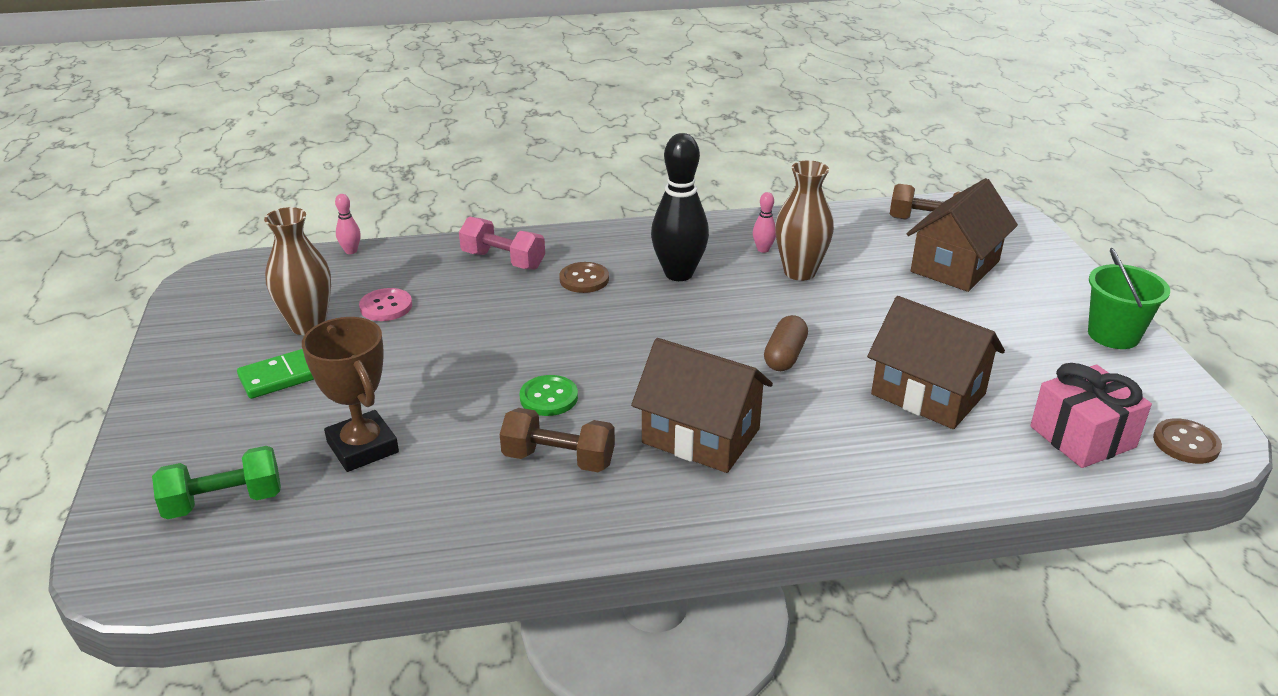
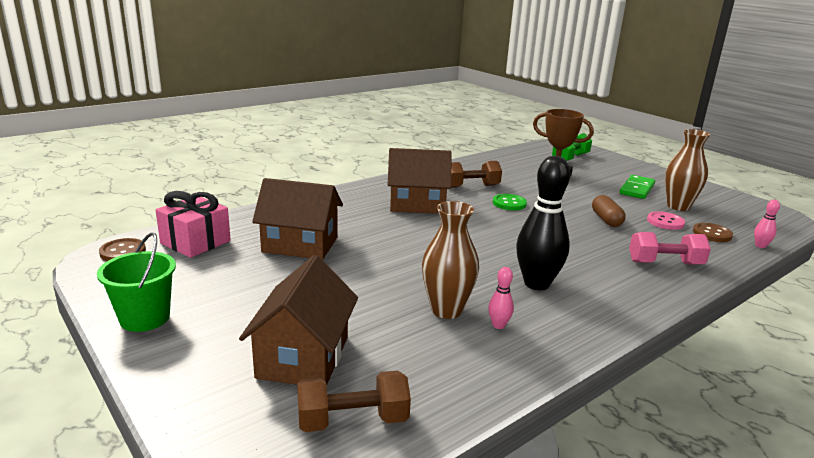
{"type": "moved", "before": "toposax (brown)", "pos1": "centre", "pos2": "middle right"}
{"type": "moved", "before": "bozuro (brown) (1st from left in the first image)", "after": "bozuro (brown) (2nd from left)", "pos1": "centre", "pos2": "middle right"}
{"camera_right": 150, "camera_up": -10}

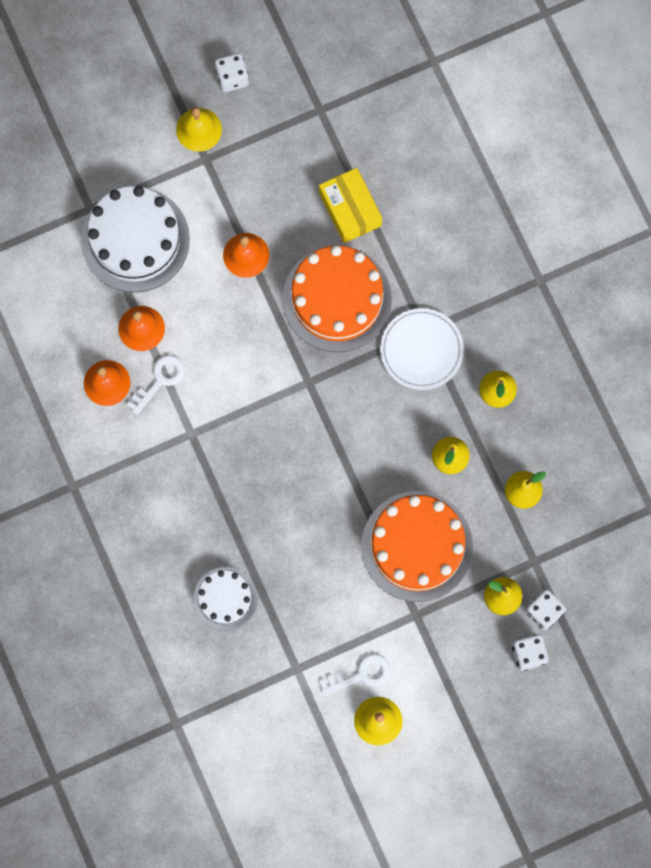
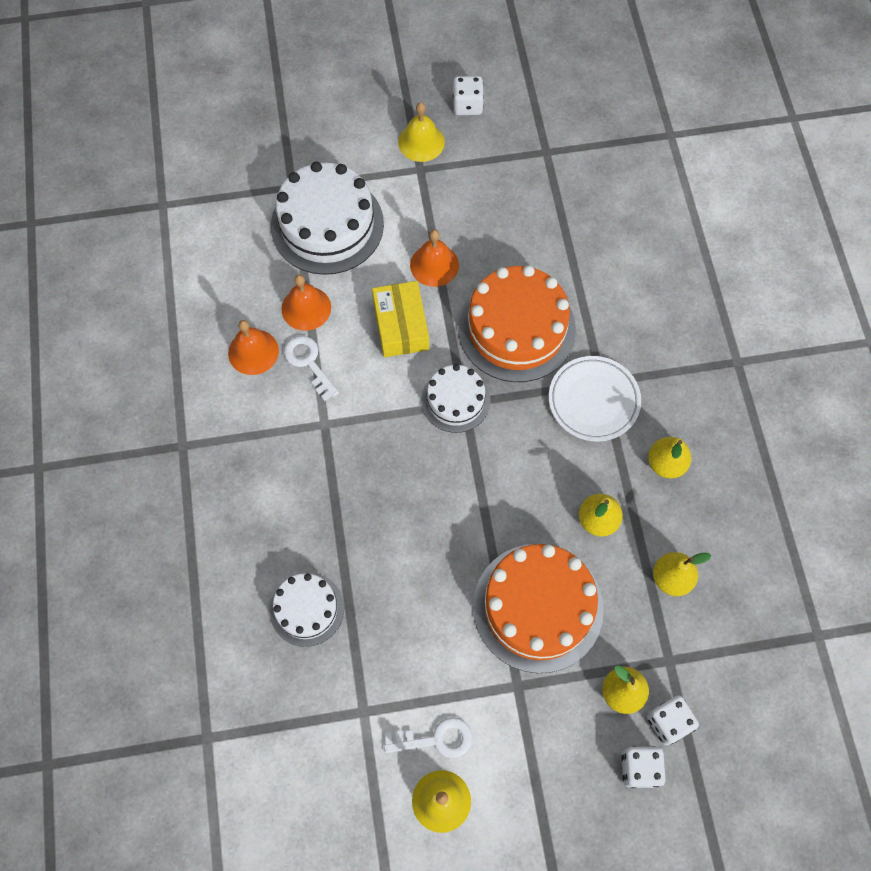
{"type": "turned", "before": "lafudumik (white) (1st from left)", "pos1": "middle left", "pos2": "centre", "turn": -90}
{"type": "moved", "before": "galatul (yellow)", "pos1": "top centre", "pos2": "centre"}
{"type": "added", "after": "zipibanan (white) (3rd from left)", "pos2": "centre"}
{"camera_right": 15, "camera_up": -10}

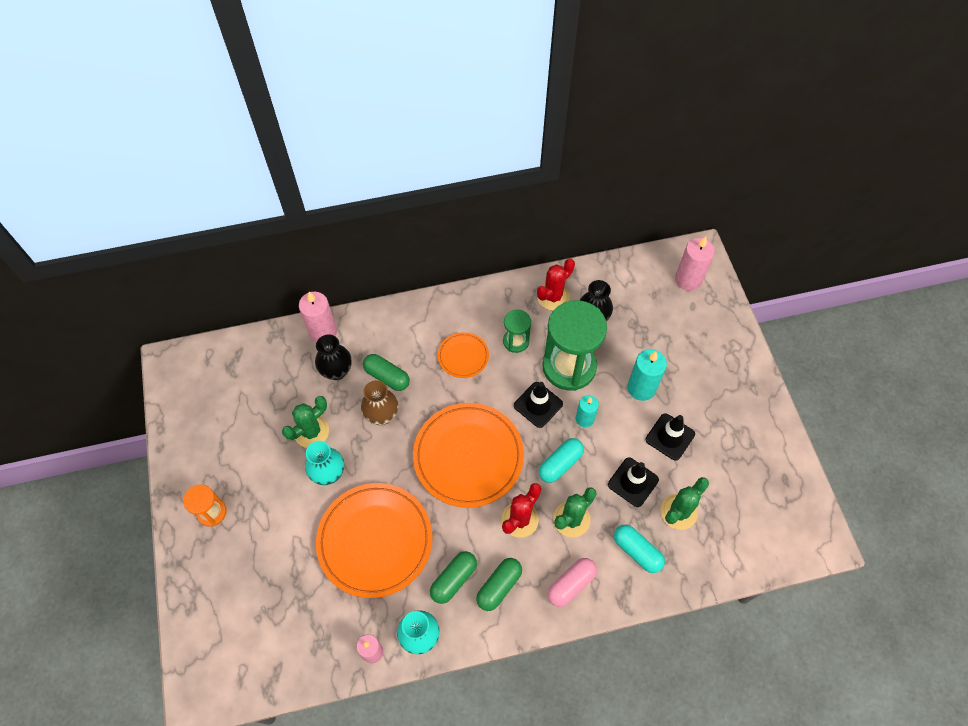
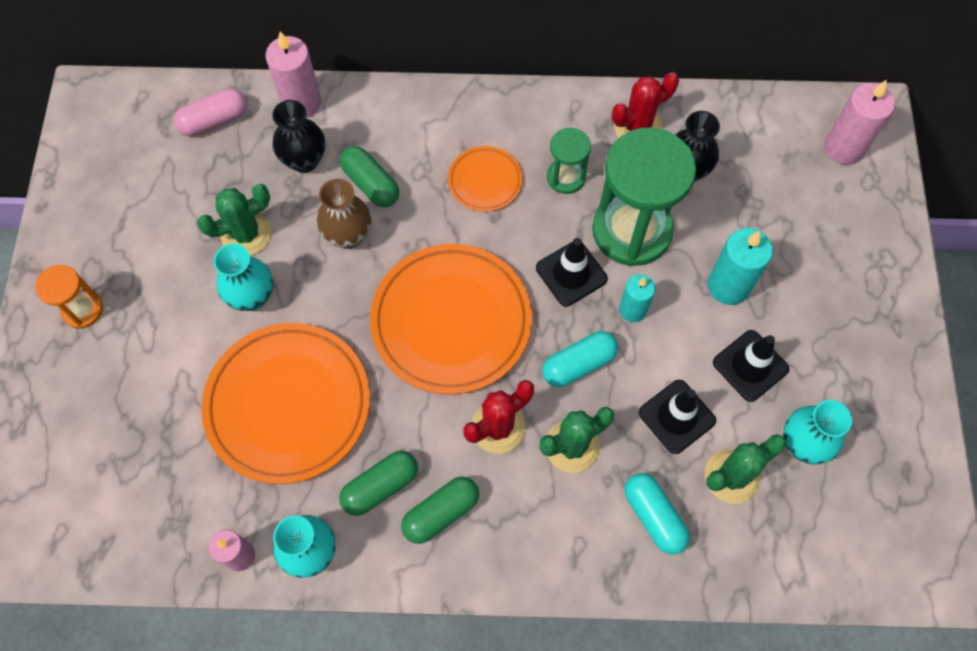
{"type": "moved", "before": "toposax (pink)", "pos1": "bottom centre", "pos2": "top left"}
{"type": "added", "after": "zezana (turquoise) (3rd from left)", "pos2": "middle right"}
{"camera_right": 15, "camera_up": 5}

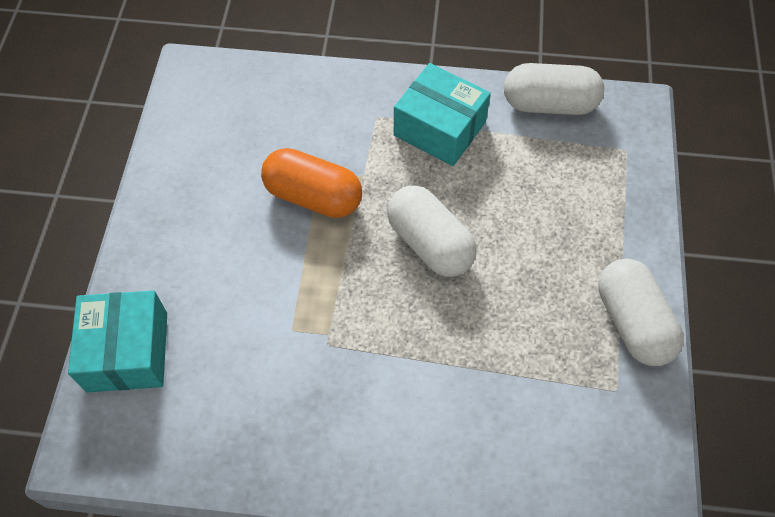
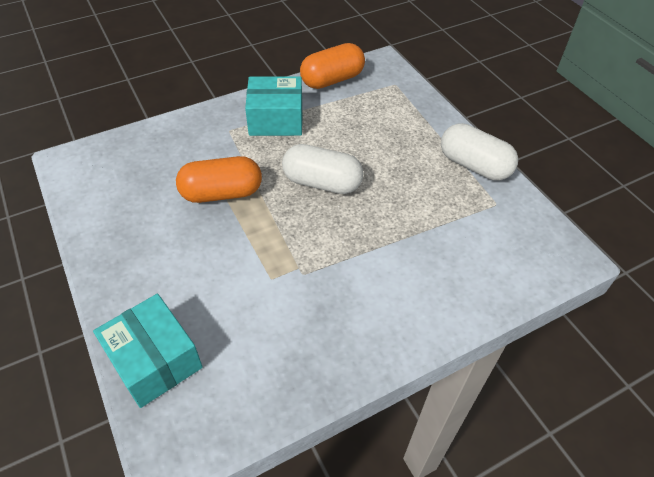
{"type": "recoloured", "before": "toposax (white) (2nd from left)", "after": "toposax (orange) (2nd from left)", "pos1": "top right", "pos2": "top centre"}
{"camera_right": -35, "camera_up": -10}

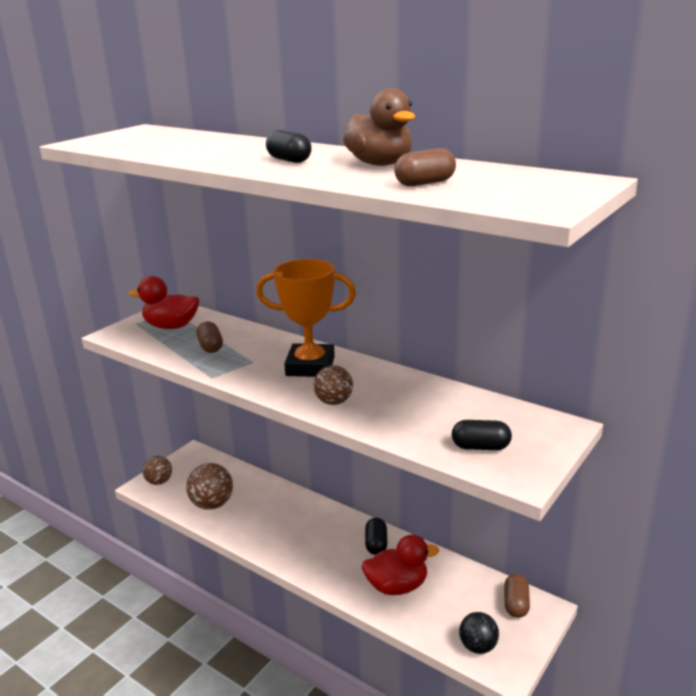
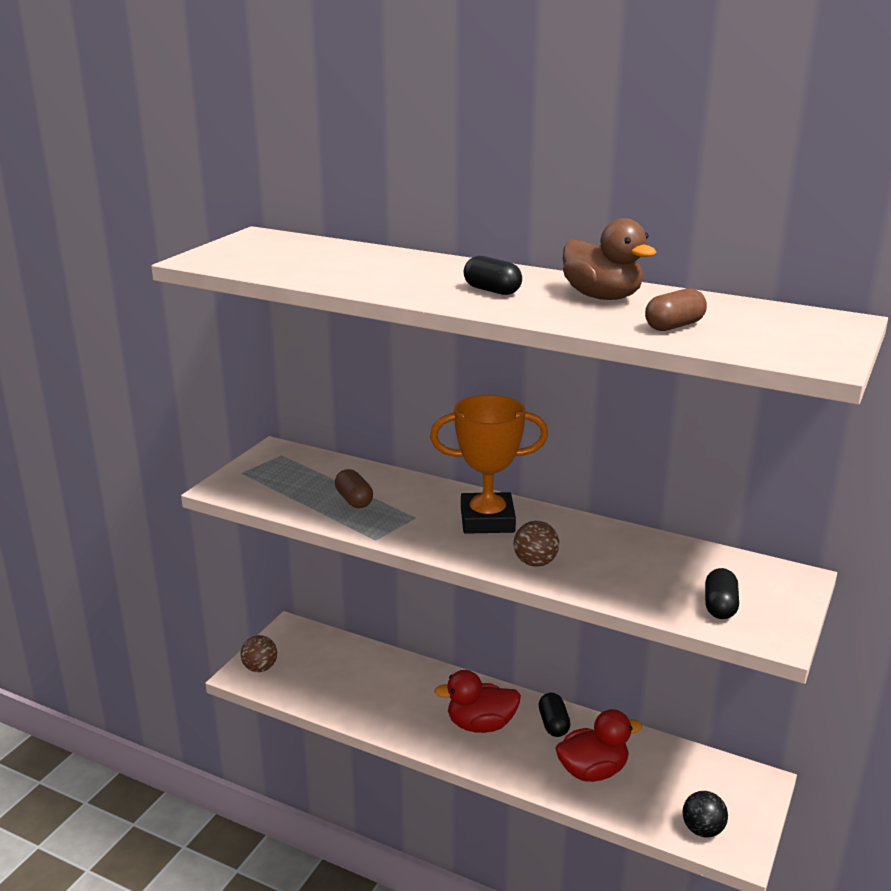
{"type": "moved", "before": "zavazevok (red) (1st from left)", "pos1": "middle left", "pos2": "bottom centre"}
{"type": "turned", "before": "toposax (black) (3rd from left)", "pos1": "middle right", "pos2": "middle right", "turn": -75}
{"type": "removed", "before": "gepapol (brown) (2nd from left)", "pos1": "bottom left"}
{"type": "removed", "before": "toposax (brown) (3rd from left)", "pos1": "bottom right"}
{"camera_right": -10, "camera_up": 0}

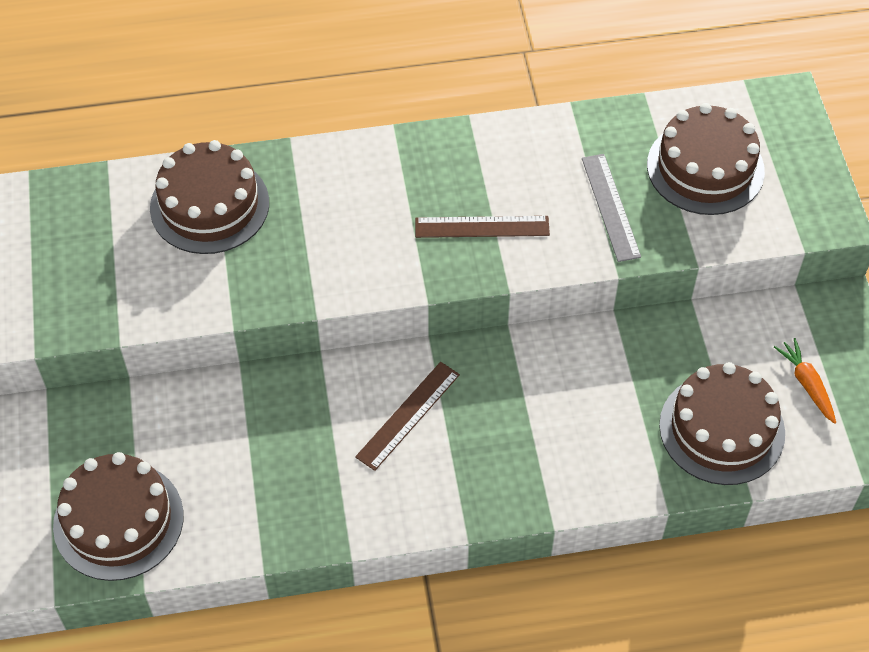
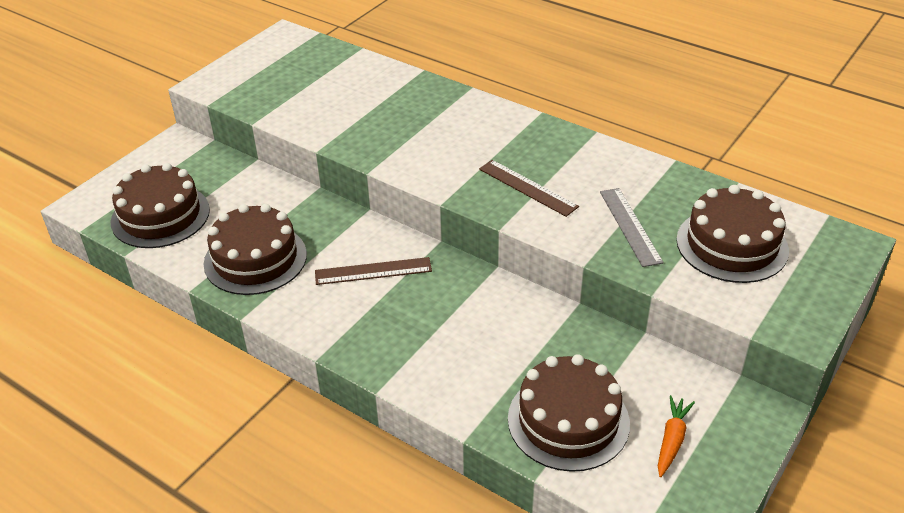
{"type": "moved", "before": "zipibanan (brown) (2nd from left)", "pos1": "top left", "pos2": "middle left"}
{"type": "turned", "before": "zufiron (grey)", "pos1": "top right", "pos2": "middle right", "turn": -45}
{"camera_right": 45, "camera_up": -15}

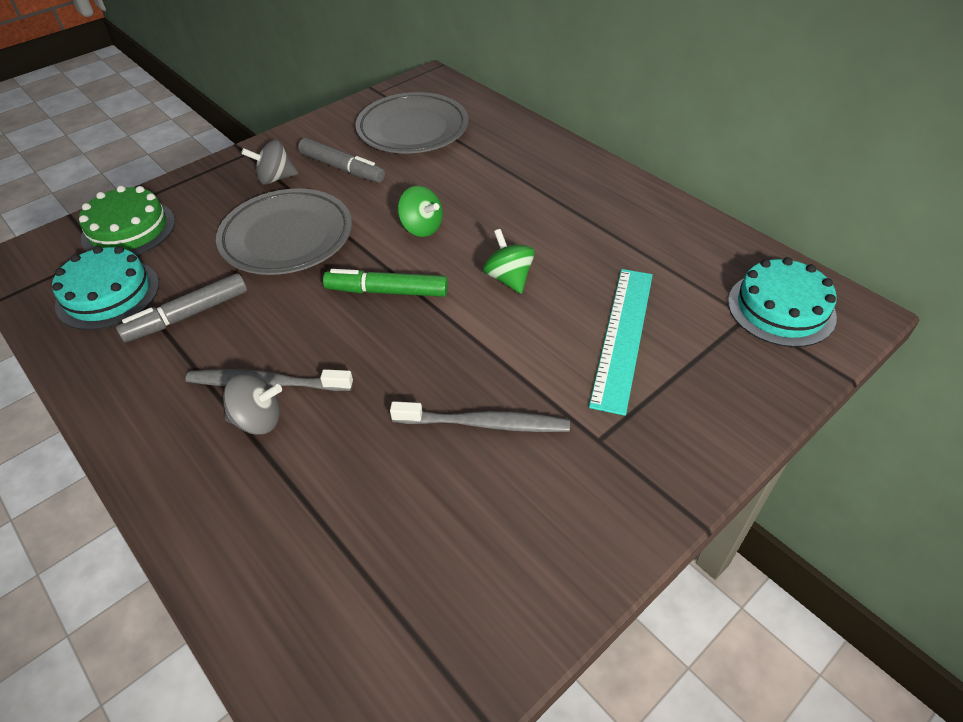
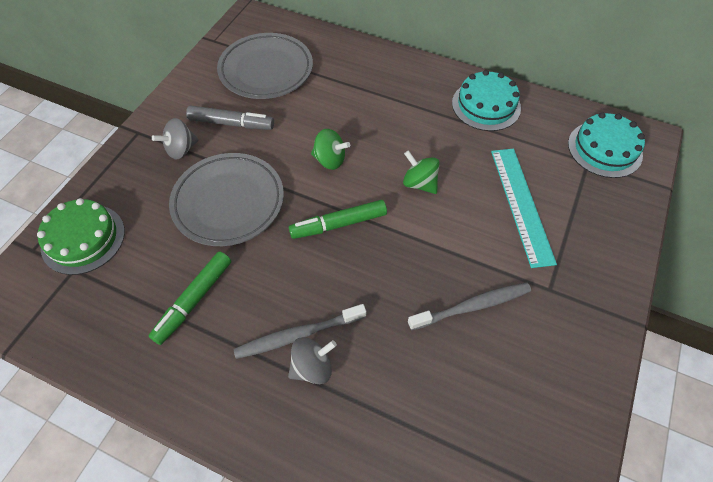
{"type": "recoloured", "before": "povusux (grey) (1st from left)", "after": "povusux (green) (1st from left)", "pos1": "middle left", "pos2": "middle left"}
{"type": "moved", "before": "zipibanan (turquoise) (1st from left)", "pos1": "middle left", "pos2": "top right"}
{"camera_right": -25, "camera_up": 10}

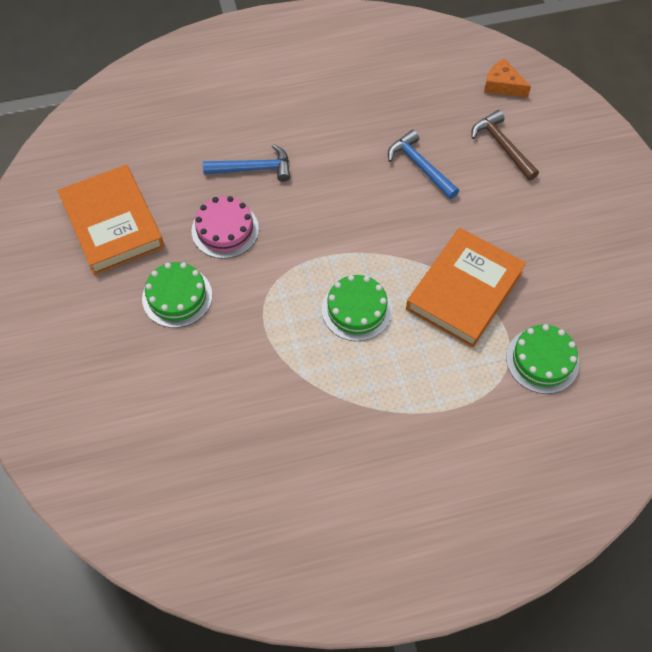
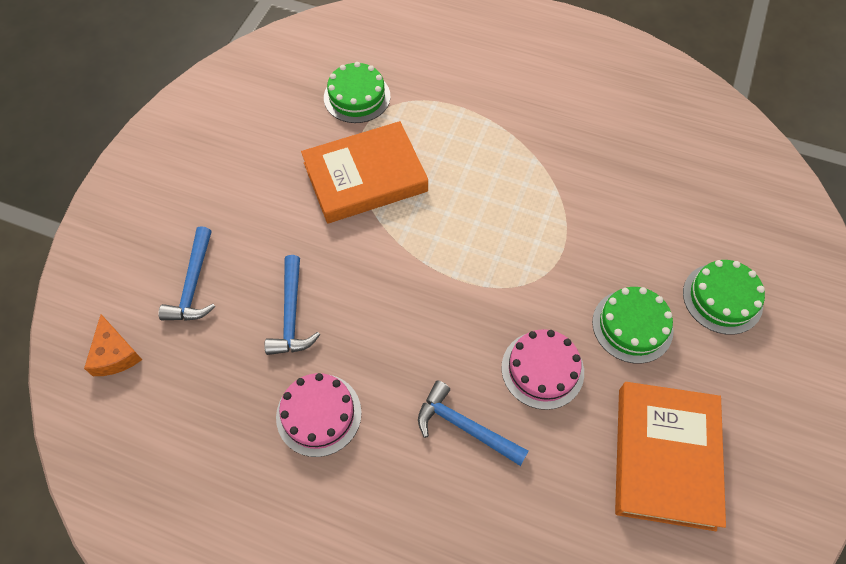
{"type": "recoloured", "before": "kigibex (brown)", "after": "kigibex (blue) (1st from left)", "pos1": "top right", "pos2": "middle left"}
{"type": "added", "after": "zipibanan (pink) (1st from left)", "pos2": "bottom centre"}
{"type": "moved", "before": "zipibanan (green) (2nd from left in the first image)", "after": "zipibanan (green) (3rd from left)", "pos1": "centre", "pos2": "middle right"}
{"camera_right": -145, "camera_up": 0}

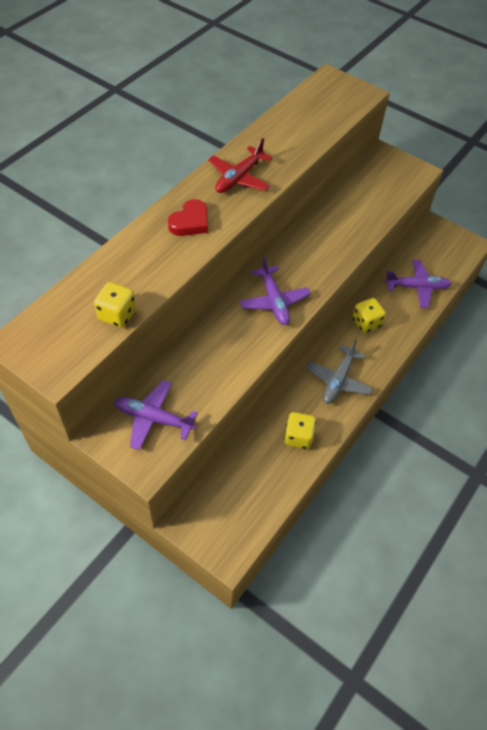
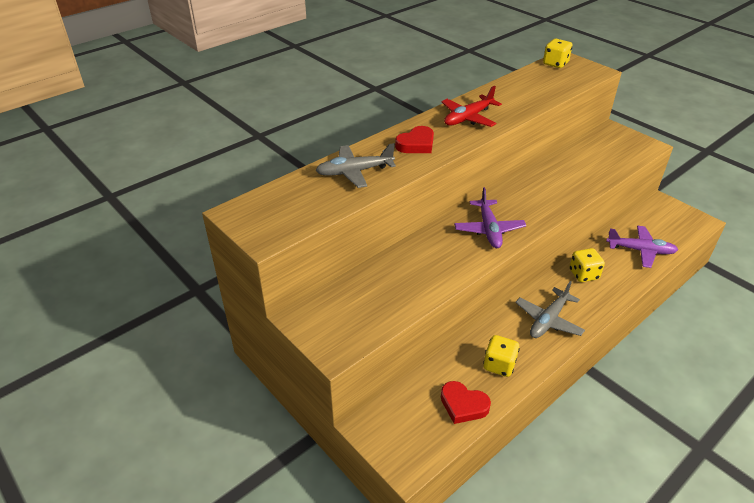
{"type": "added", "after": "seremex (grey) (1st from left)", "pos2": "top centre"}
{"type": "added", "after": "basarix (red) (2nd from left)", "pos2": "bottom centre"}
{"type": "moved", "before": "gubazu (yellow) (1st from left in the first image)", "after": "gubazu (yellow) (2nd from left)", "pos1": "middle left", "pos2": "top right"}
{"type": "removed", "before": "seremex (purple) (1st from left)", "pos1": "middle left"}
{"camera_right": 15, "camera_up": -15}

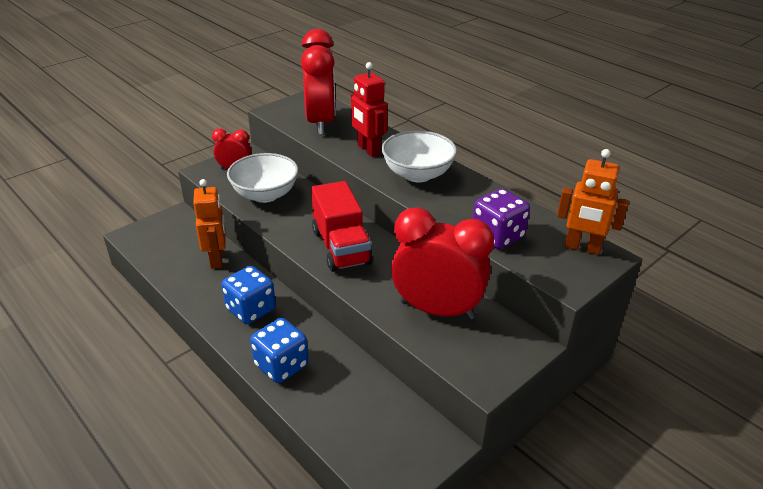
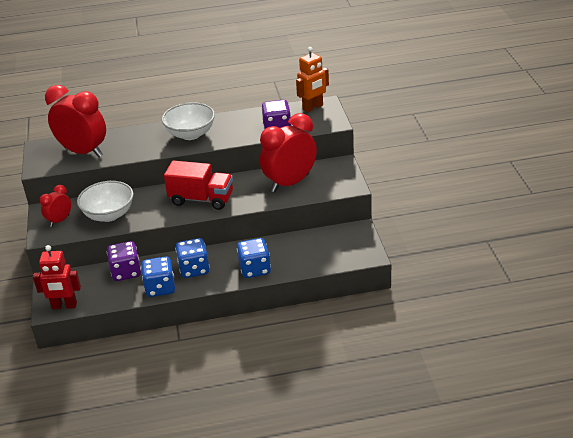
{"type": "moved", "before": "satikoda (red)", "pos1": "top centre", "pos2": "middle left"}
{"type": "replaced", "before": "satikoda (orange) (1st from left)", "after": "gubazu (purple) (1st from left)", "pos1": "middle left", "pos2": "middle left"}
{"type": "added", "after": "gubazu (blue) (1st from left)", "pos2": "middle left"}
{"camera_right": -55, "camera_up": 0}

